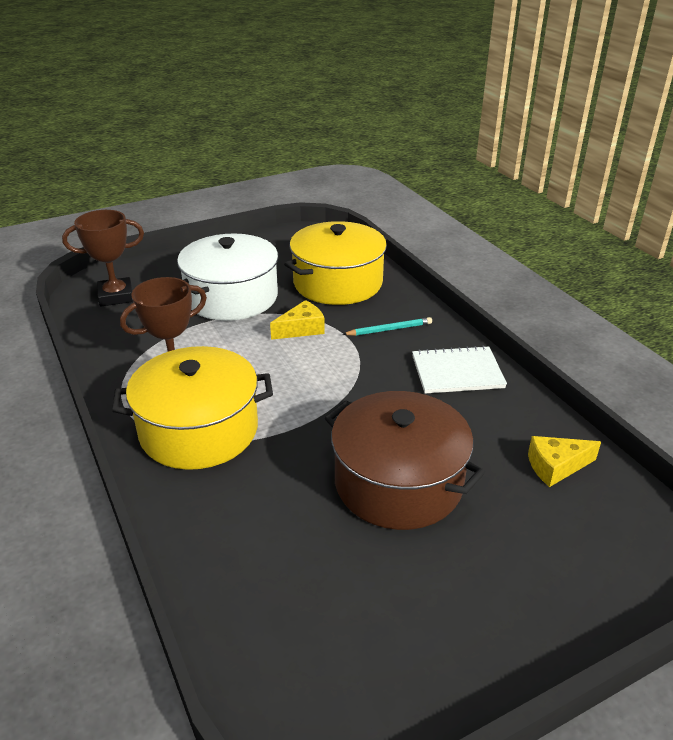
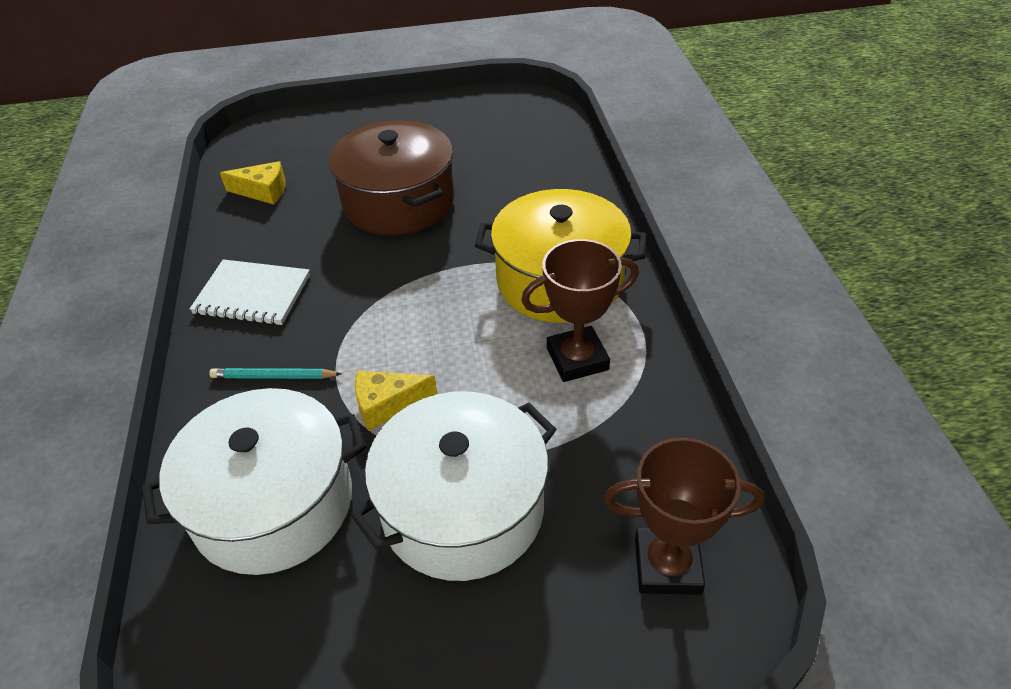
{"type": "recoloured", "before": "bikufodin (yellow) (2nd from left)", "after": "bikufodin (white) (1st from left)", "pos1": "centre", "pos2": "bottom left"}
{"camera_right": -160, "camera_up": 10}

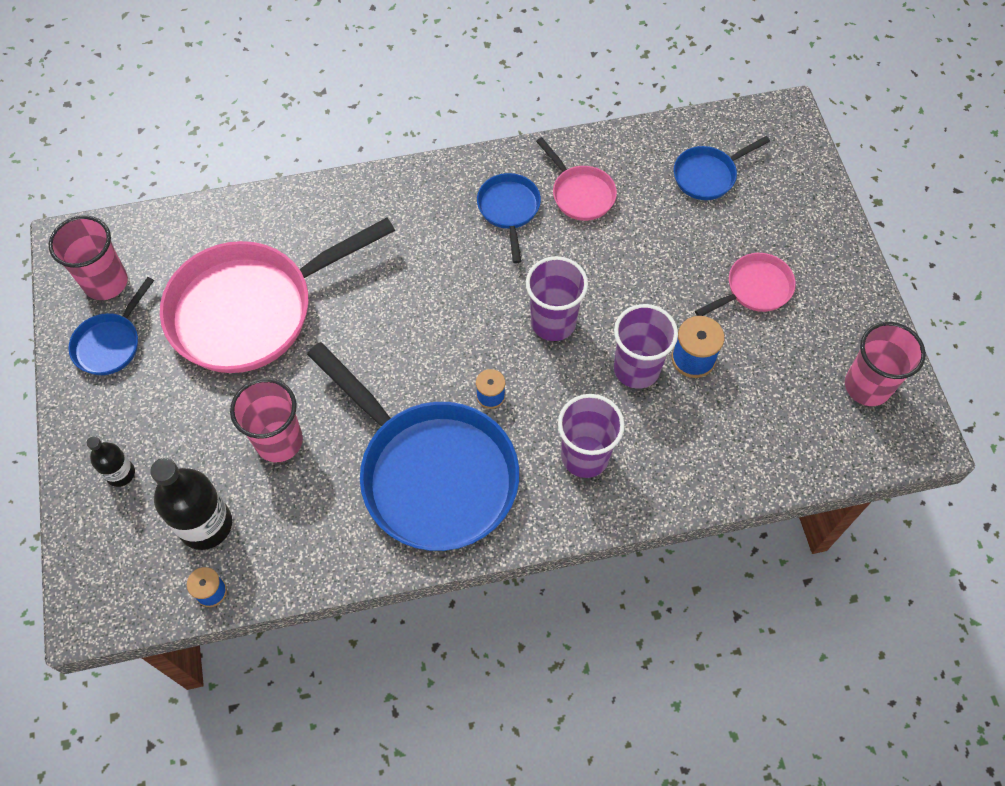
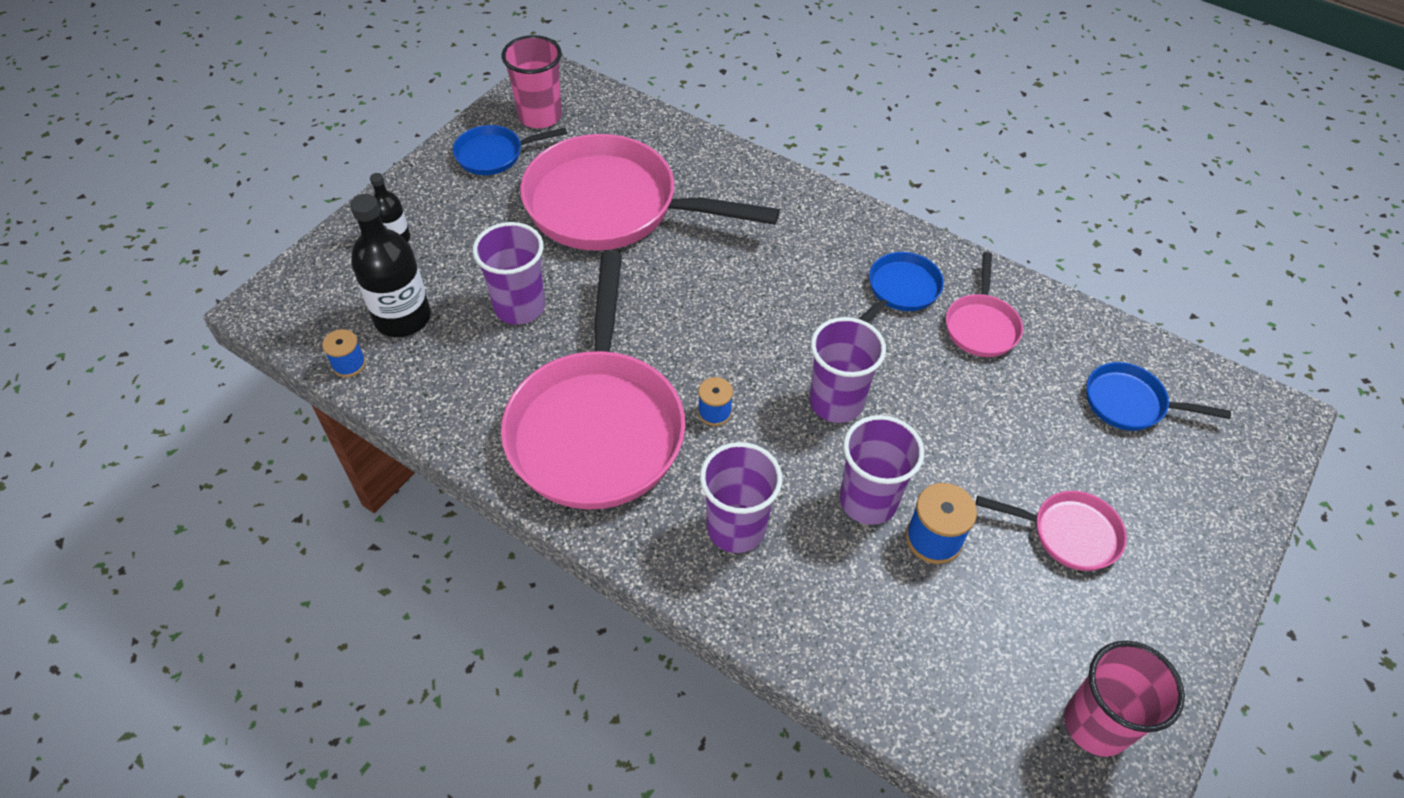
{"type": "recoloured", "before": "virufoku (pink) (2nd from left)", "after": "virufoku (purple) (1st from left)", "pos1": "middle left", "pos2": "centre"}
{"type": "recoloured", "before": "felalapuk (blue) (2nd from left)", "after": "felalapuk (pink) (1st from left)", "pos1": "centre", "pos2": "centre"}
{"camera_right": 45, "camera_up": -10}

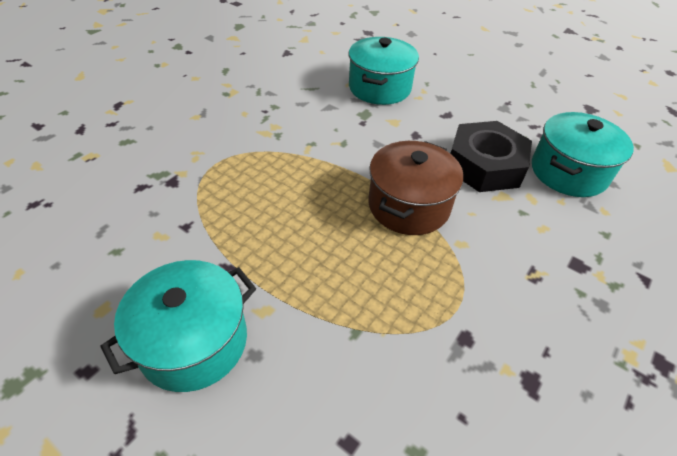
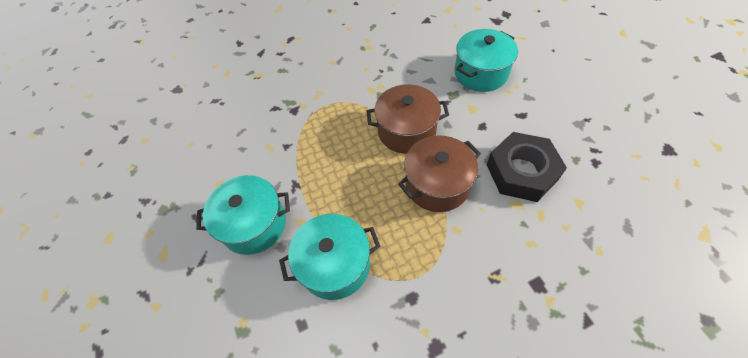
{"type": "moved", "before": "bikufodin (turquoise) (3rd from left in the first image)", "after": "bikufodin (turquoise) (2nd from left)", "pos1": "middle right", "pos2": "bottom centre"}
{"type": "added", "after": "bikufodin (brown) (1st from left)", "pos2": "top centre"}
{"camera_right": 35, "camera_up": 10}

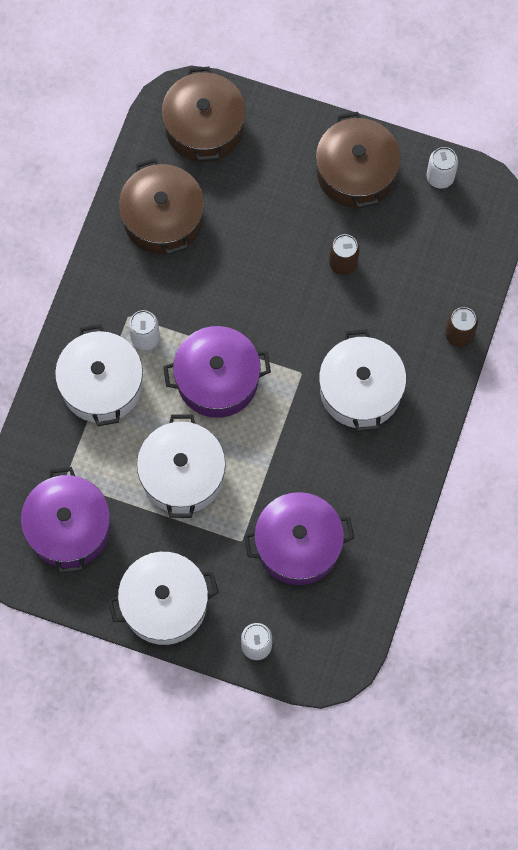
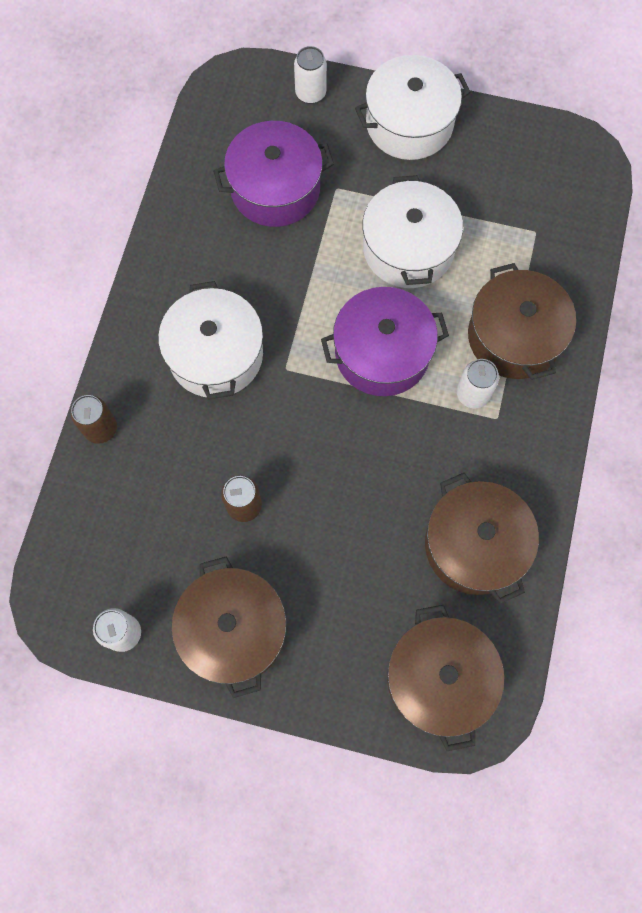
{"type": "recoloured", "before": "bikufodin (white) (1st from left)", "after": "bikufodin (brown) (4th from left)", "pos1": "middle left", "pos2": "middle right"}
{"type": "removed", "before": "bikufodin (purple) (1st from left)", "pos1": "middle left"}
{"camera_right": 175, "camera_up": 0}

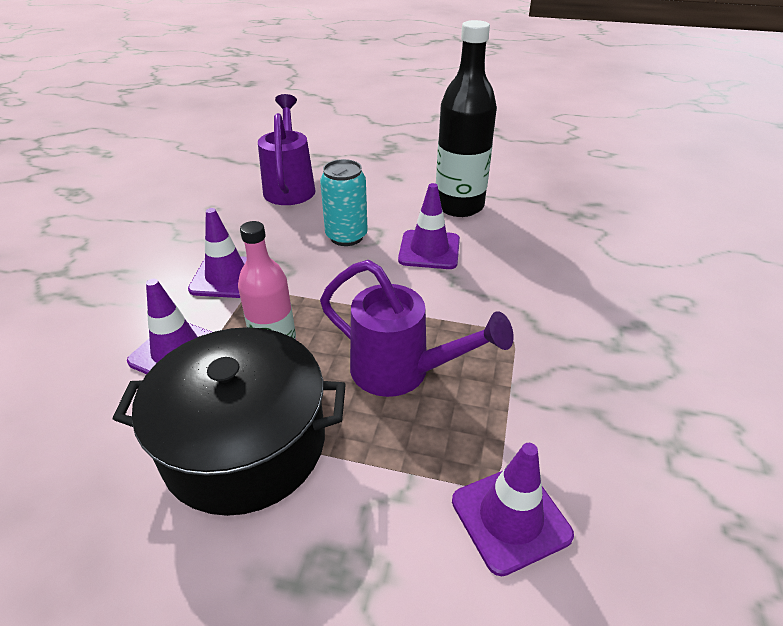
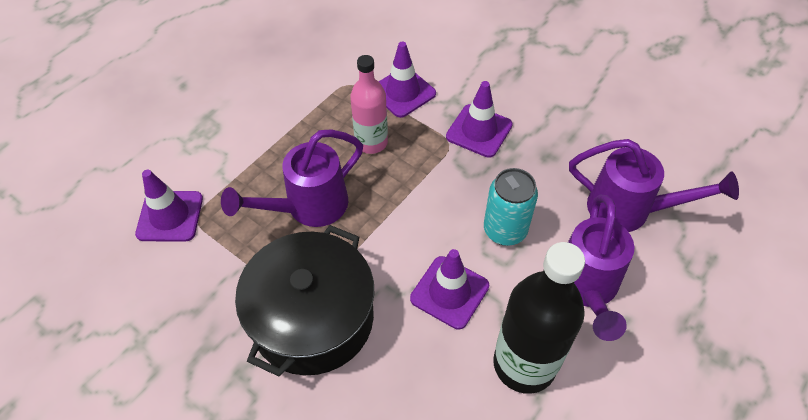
{"type": "moved", "before": "bikufodin (black)", "pos1": "bottom left", "pos2": "bottom centre"}
{"type": "added", "after": "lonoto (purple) (2nd from left)", "pos2": "middle right"}
{"camera_right": 115, "camera_up": 15}

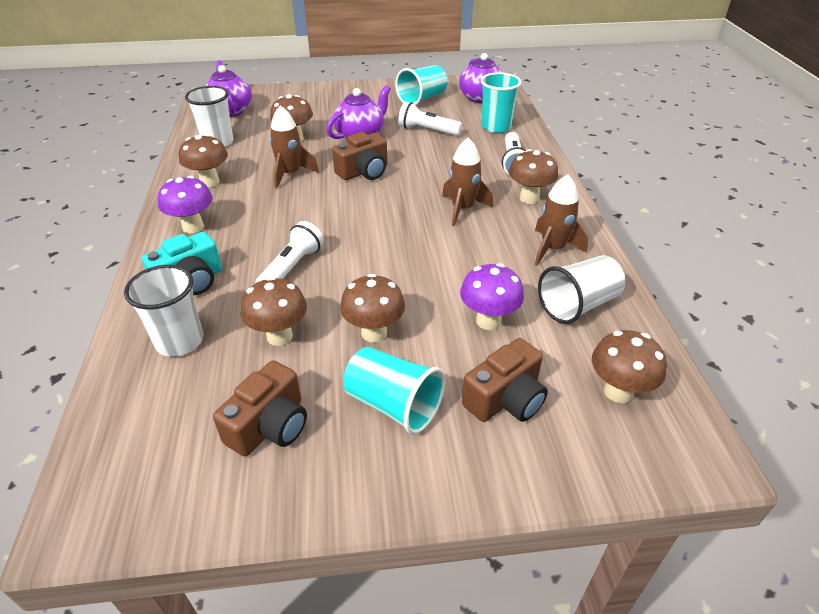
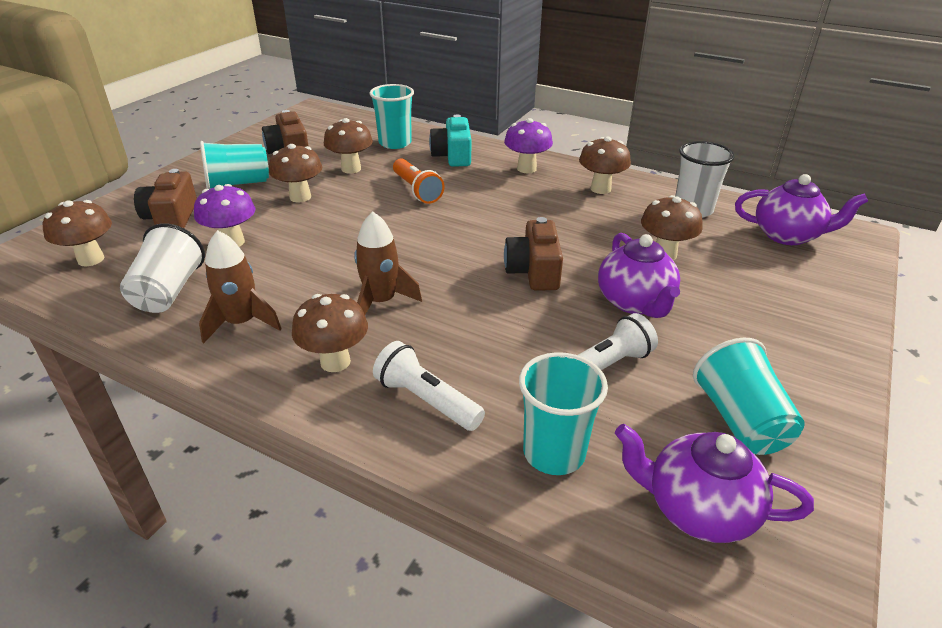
{"type": "recoloured", "before": "virufoku (white) (1st from left)", "after": "virufoku (turquoise) (2nd from left)", "pos1": "middle left", "pos2": "top centre"}
{"type": "recoloured", "before": "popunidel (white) (1st from left)", "after": "popunidel (orange)", "pos1": "centre", "pos2": "top centre"}
{"type": "removed", "before": "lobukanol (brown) (1st from left)", "pos1": "top centre"}
{"camera_right": 125, "camera_up": -5}

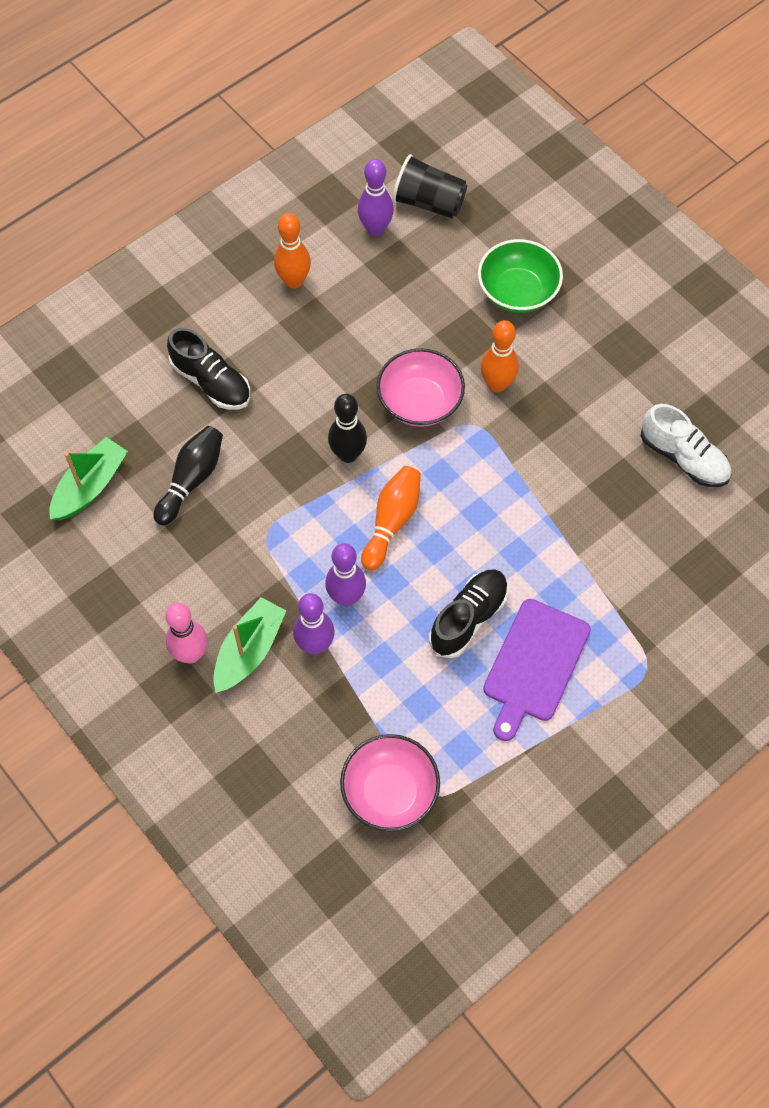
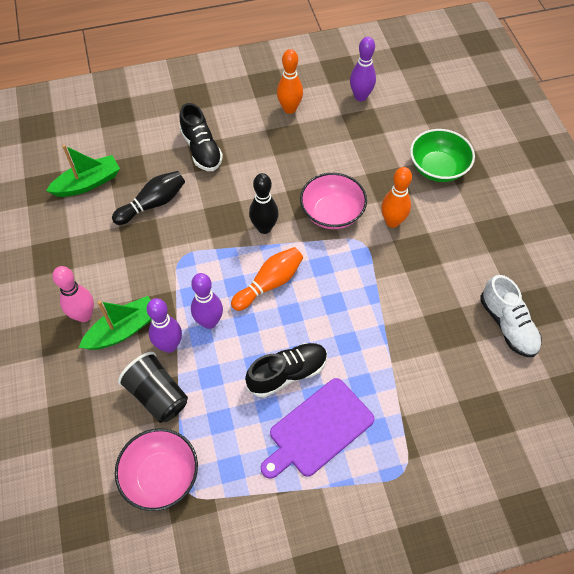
{"type": "moved", "before": "virufoku (black)", "pos1": "top centre", "pos2": "bottom left"}
{"camera_right": 25, "camera_up": -5}

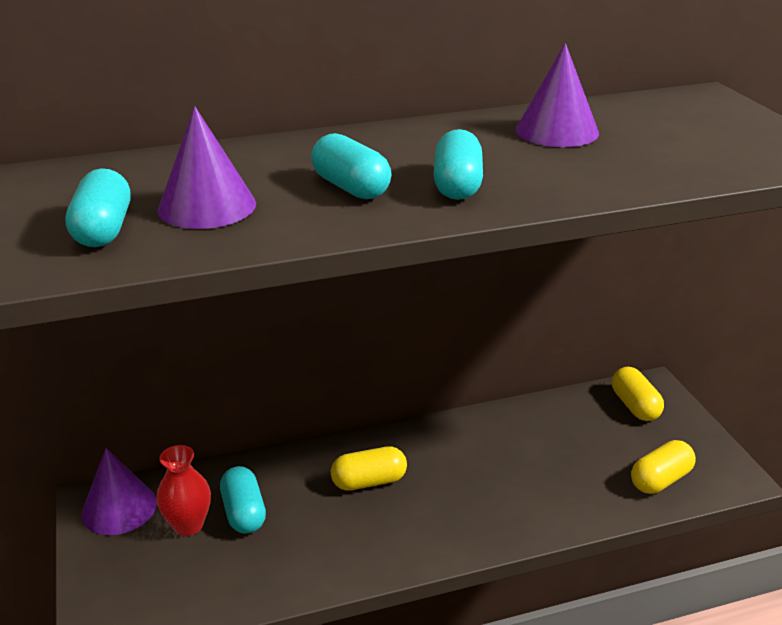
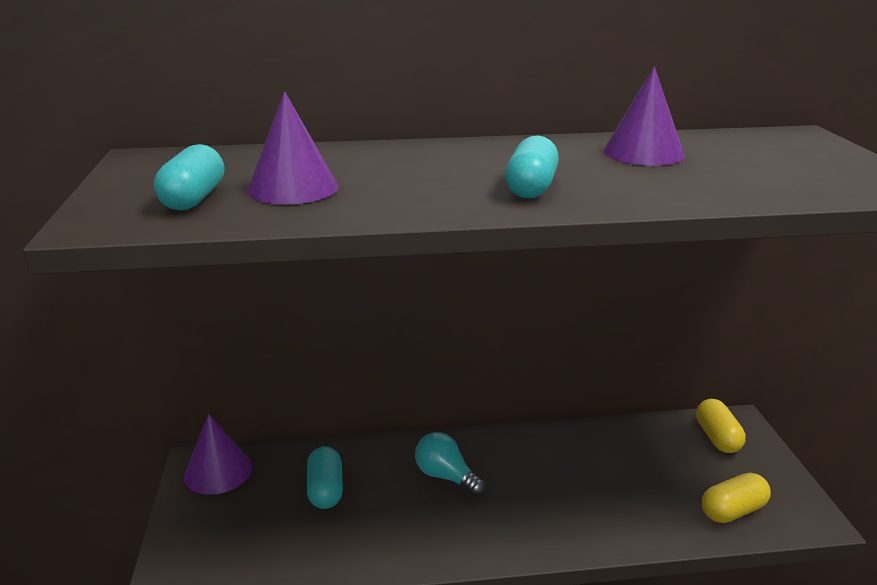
{"type": "replaced", "before": "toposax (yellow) (1st from left)", "after": "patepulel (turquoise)", "pos1": "bottom centre", "pos2": "bottom centre"}
{"type": "removed", "before": "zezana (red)", "pos1": "bottom left"}
{"type": "removed", "before": "toposax (turquoise) (3rd from left)", "pos1": "top centre"}
{"camera_right": 10, "camera_up": -5}

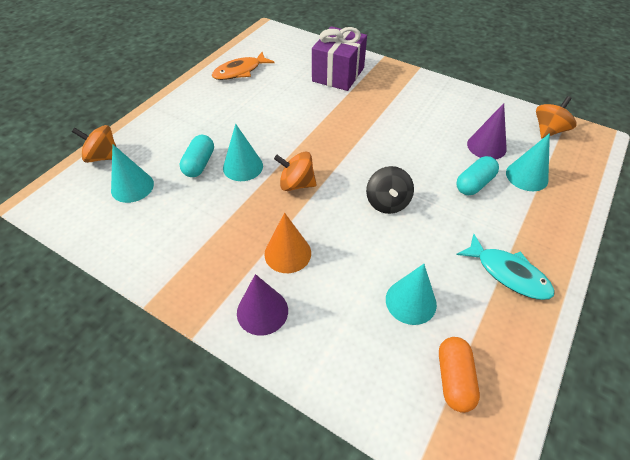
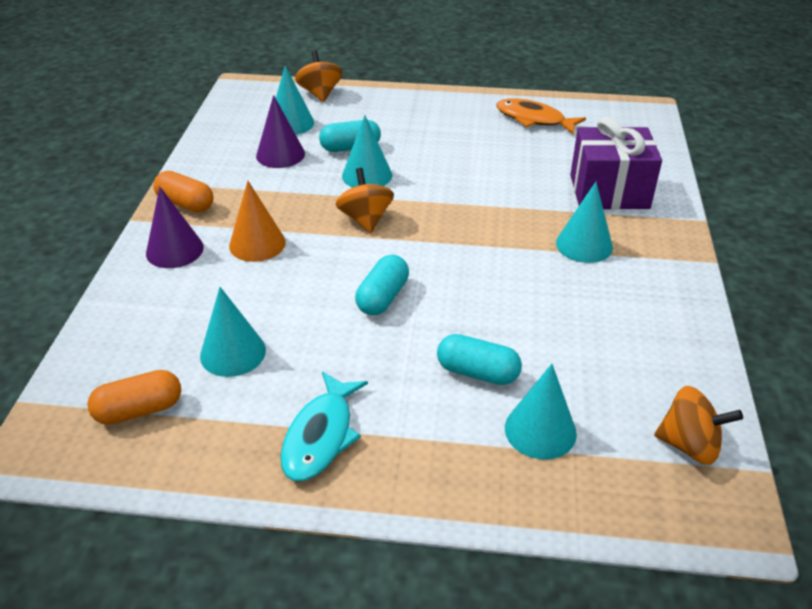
{"type": "added", "after": "toposax (orange) (2nd from left)", "pos2": "top left"}
{"type": "moved", "before": "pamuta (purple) (2nd from left)", "pos1": "top right", "pos2": "top centre"}
{"type": "replaced", "before": "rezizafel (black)", "after": "toposax (turquoise) (2nd from left)", "pos1": "centre", "pos2": "centre"}
{"type": "added", "after": "pamuta (turquoise) (5th from left)", "pos2": "middle right"}
{"camera_right": 65, "camera_up": -10}

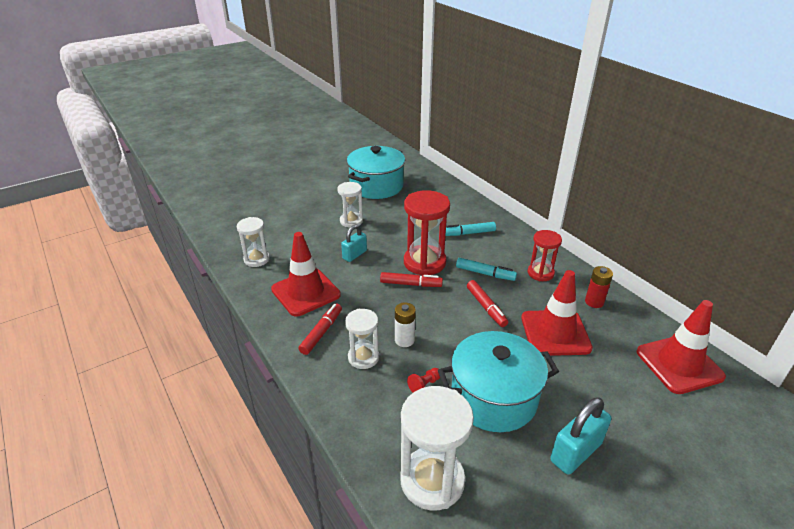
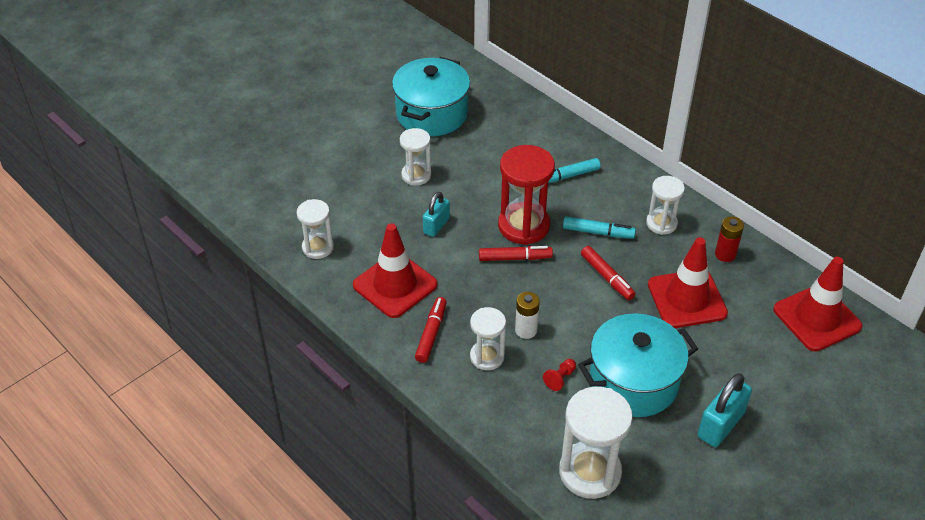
{"type": "recoloured", "before": "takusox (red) (2nd from left)", "after": "takusox (white) (5th from left)", "pos1": "middle right", "pos2": "middle right"}
{"camera_right": -10, "camera_up": 10}

